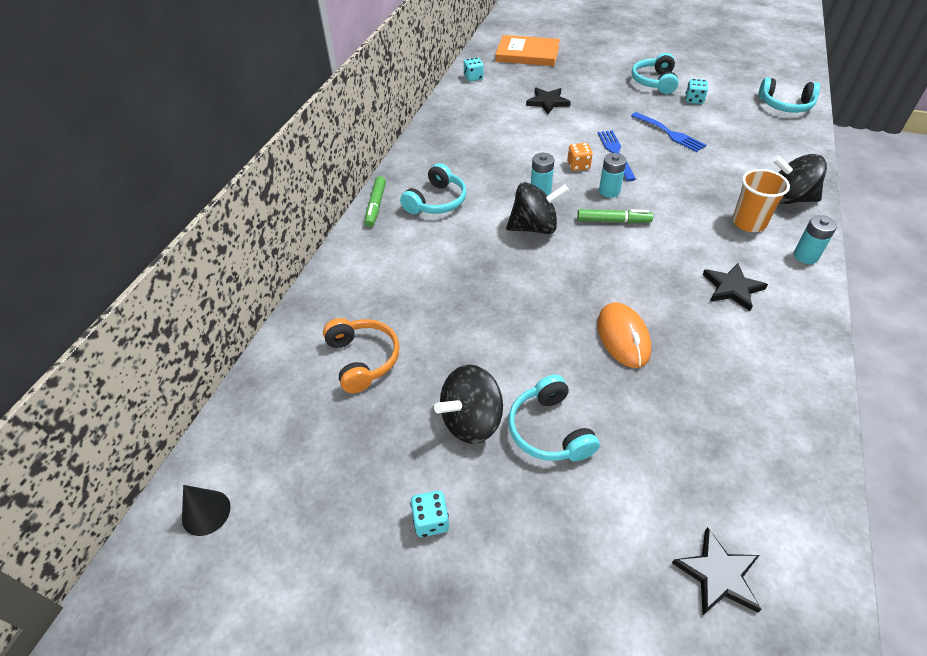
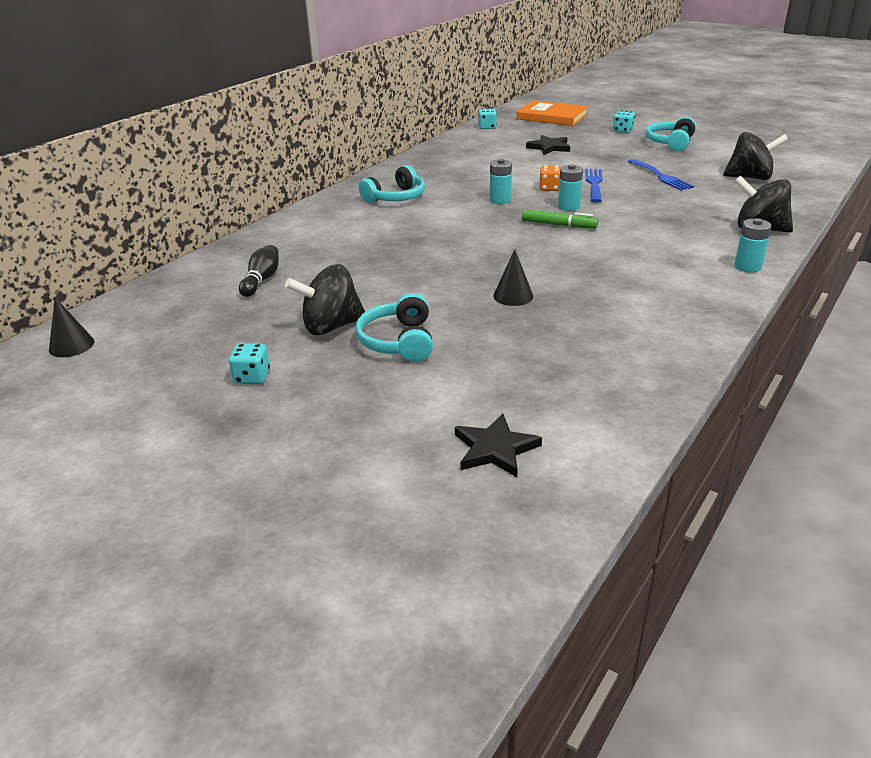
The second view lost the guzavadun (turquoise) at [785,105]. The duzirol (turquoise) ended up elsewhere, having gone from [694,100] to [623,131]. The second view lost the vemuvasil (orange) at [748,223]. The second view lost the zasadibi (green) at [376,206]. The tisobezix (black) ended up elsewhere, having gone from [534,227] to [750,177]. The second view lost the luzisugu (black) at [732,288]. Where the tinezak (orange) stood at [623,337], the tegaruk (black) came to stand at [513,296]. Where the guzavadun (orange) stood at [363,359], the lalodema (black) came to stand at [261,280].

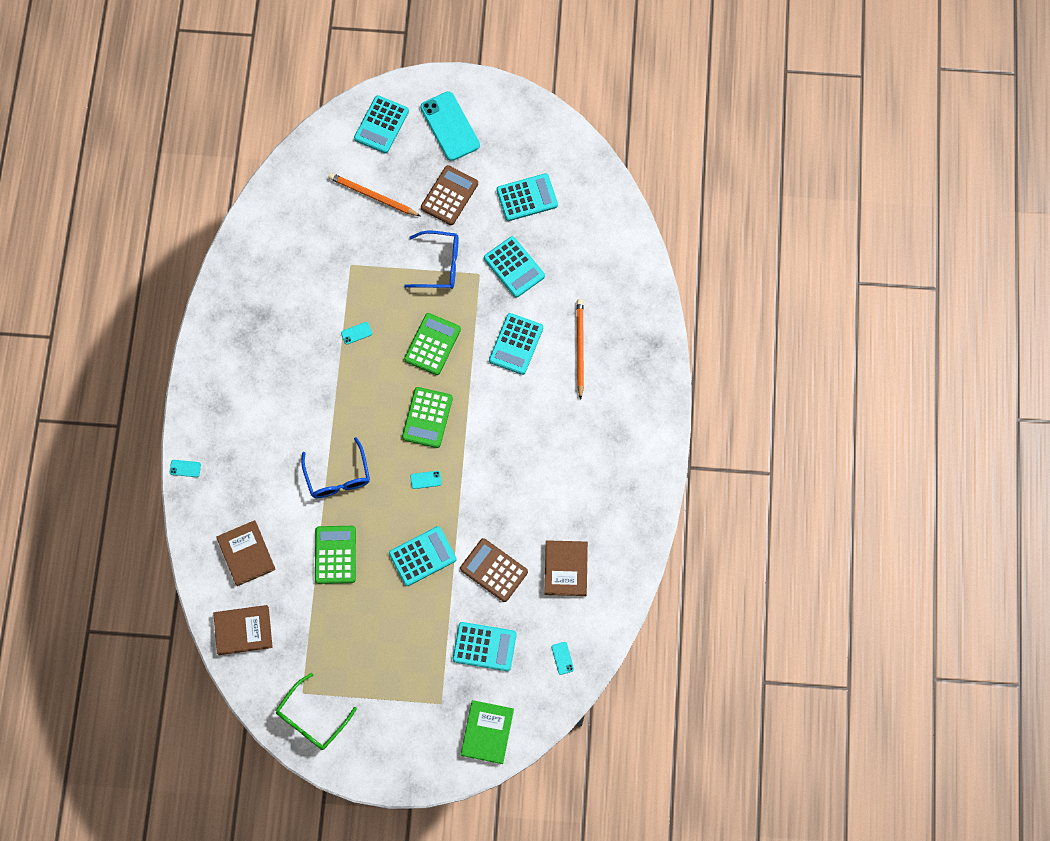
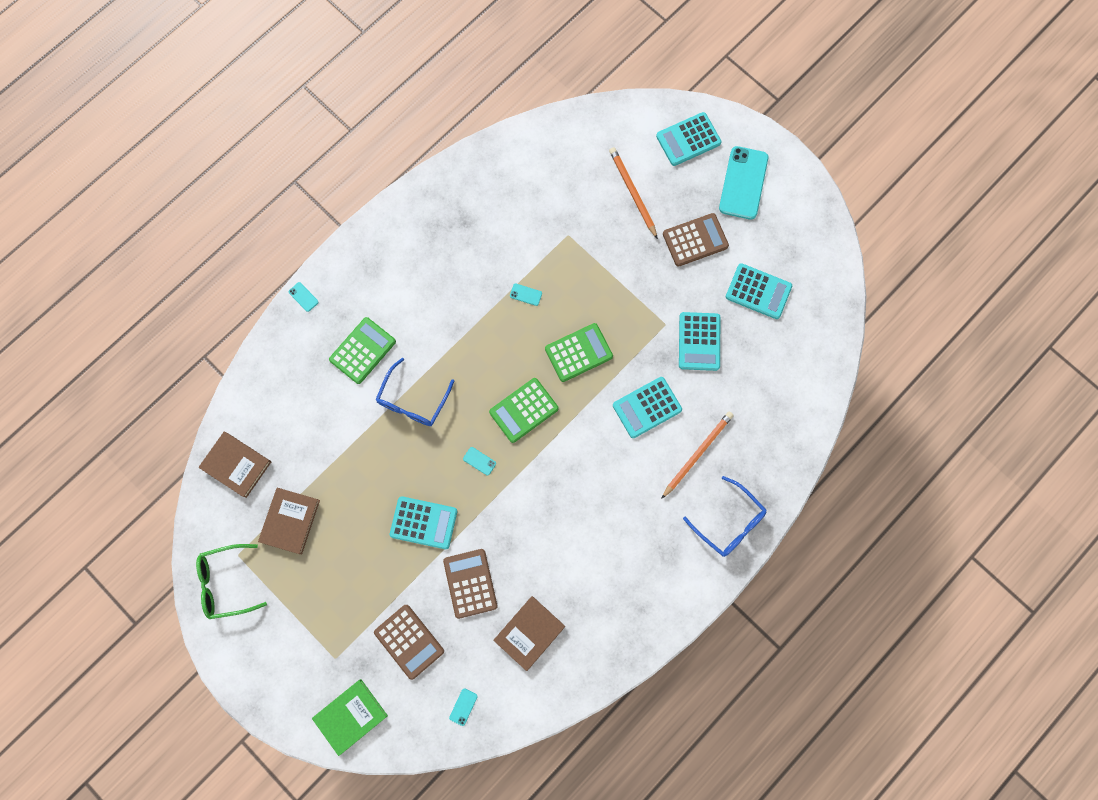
The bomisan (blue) ended up elsewhere, having gone from [439,264] to [728,521]. The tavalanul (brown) ended up elsewhere, having gone from [246,554] to [290,521]. The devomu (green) ended up elsewhere, having gone from [335,555] to [362,350]. What was the devomu (turquoise) at [484,646] turned into the devomu (brown) at [409,641].

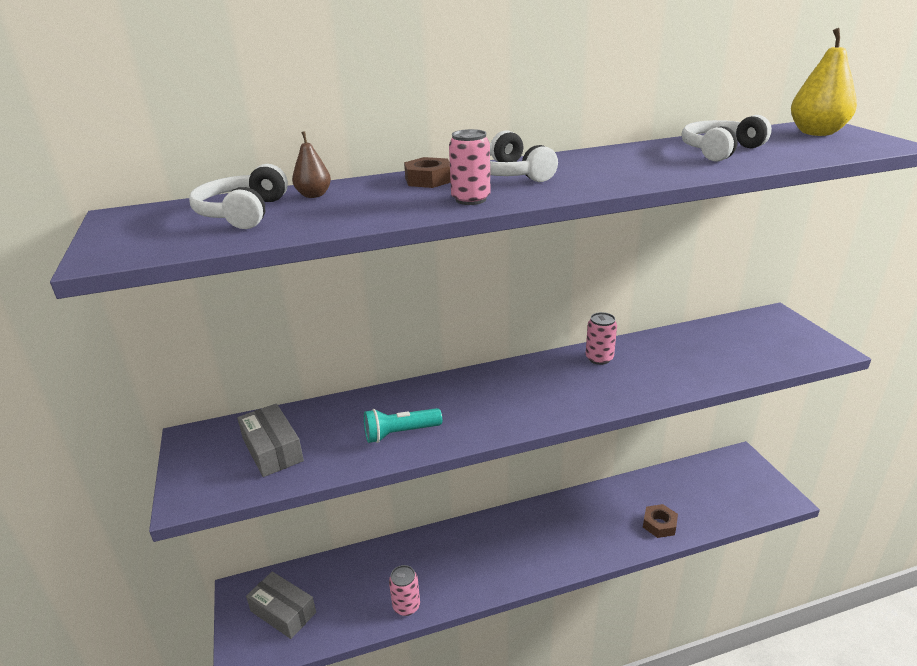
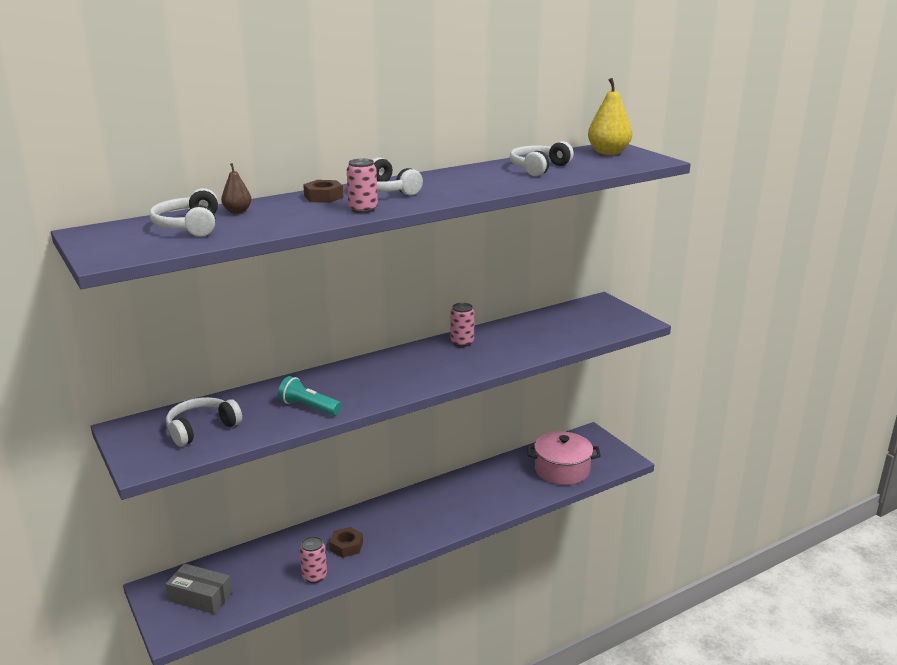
Where the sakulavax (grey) stood at [272,450], the guzavadun (white) came to stand at [201,428]. The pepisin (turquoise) at [400,433] ended up facing another way, 60 degrees clockwise from before. The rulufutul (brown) ended up elsewhere, having gone from [659,524] to [346,546]. The second view gained the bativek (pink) at [562,470].

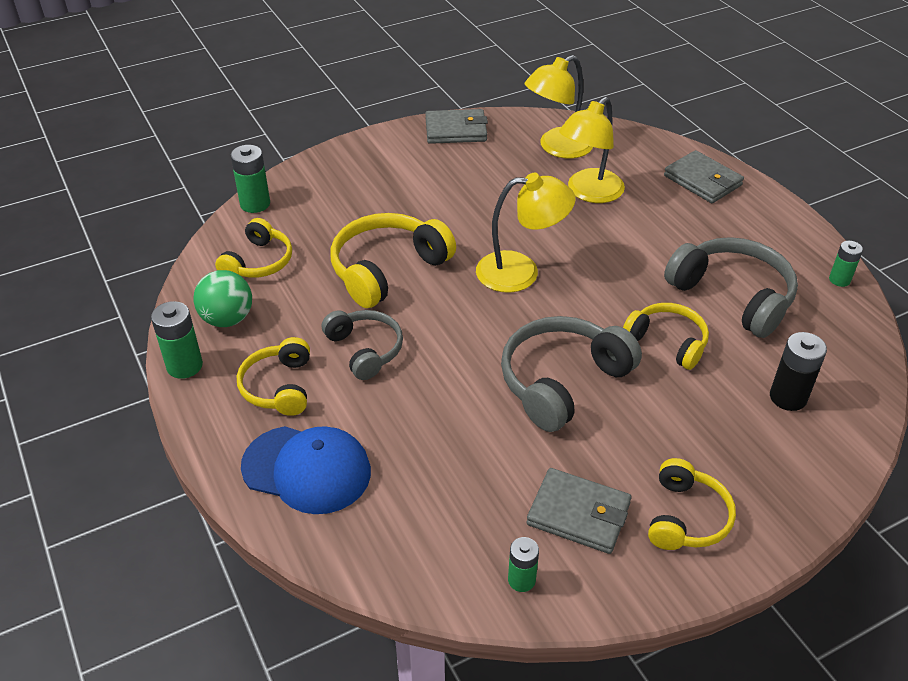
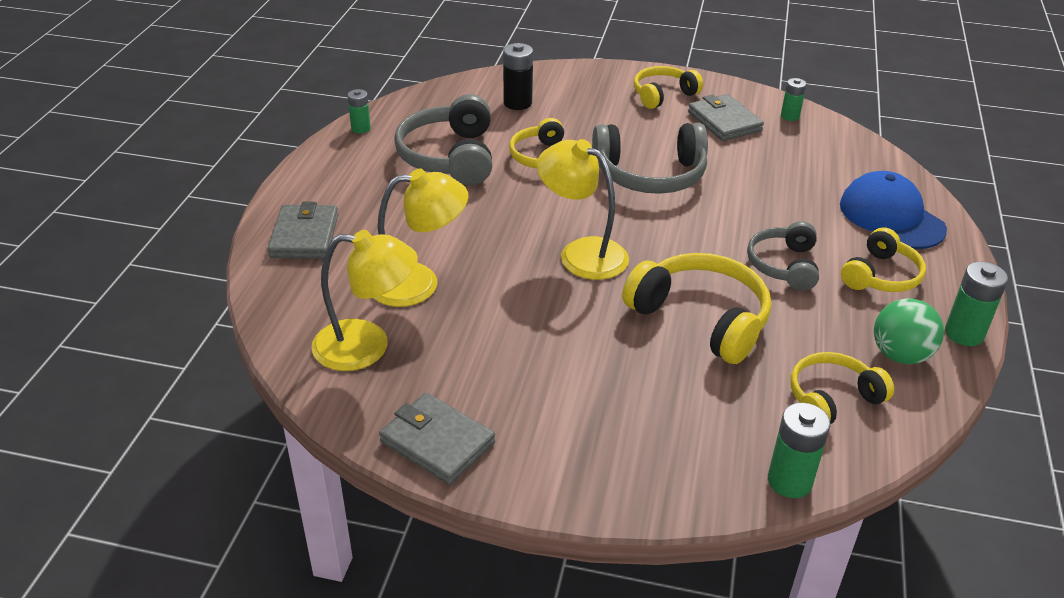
The guzavadun (yellow) at [387,269] ended up facing another way, 135 degrees counterclockwise from before.

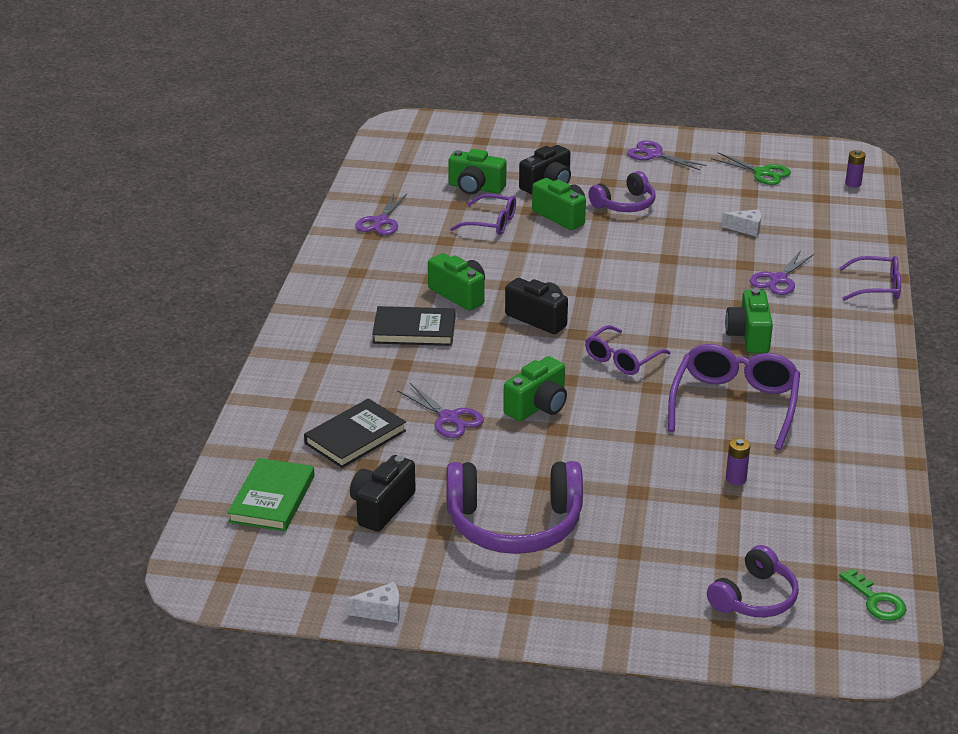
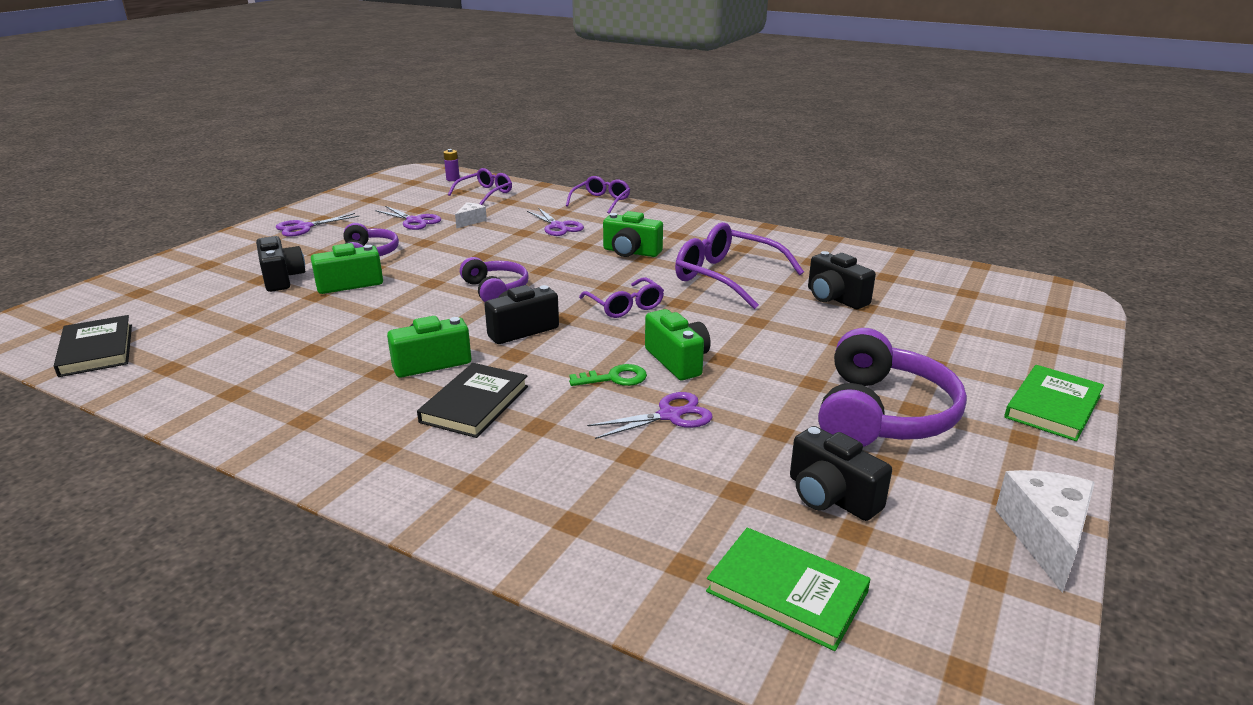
The second view lost the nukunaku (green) at [475,188]. The second view lost the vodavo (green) at [762,173]. The vodavo (purple) ended up elsewhere, having gone from [381,222] to [415,221]. The bomisan (purple) ended up elsewhere, having gone from [491,223] to [485,193]. The tavalanul (black) ended up elsewhere, having gone from [355,437] to [96,350]. Where the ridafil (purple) stood at [736,479], the nukunaku (black) came to stand at [835,298]. The guzavadun (purple) ended up elsewhere, having gone from [754,598] to [495,290]. The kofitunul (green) ended up elsewhere, having gone from [876,601] to [615,378]. The size of the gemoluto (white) at [381,611] changed by a factor of 1.79. The second view gained the tavalanul (green) at [1052,406].

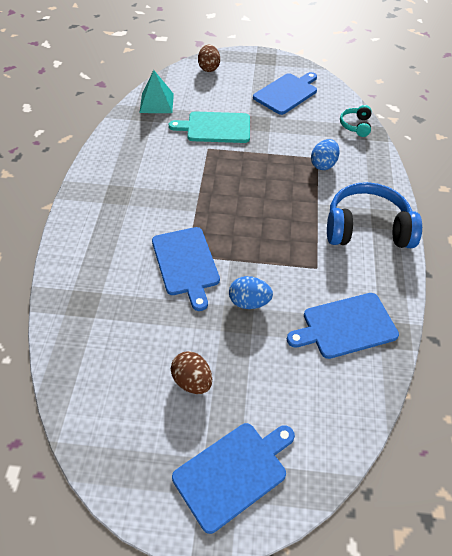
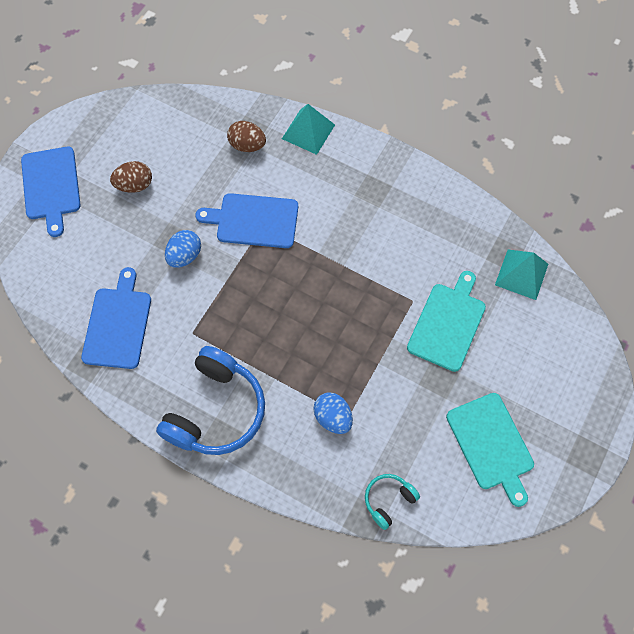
The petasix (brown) ended up elsewhere, having gone from [209,68] to [247,145]. What was the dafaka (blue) at [287,93] turned into the dafaka (turquoise) at [491,444]. The guzavadun (turquoise) at [355,126] ended up facing another way, 75 degrees counterclockwise from before. The second view gained the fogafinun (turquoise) at [308,131].

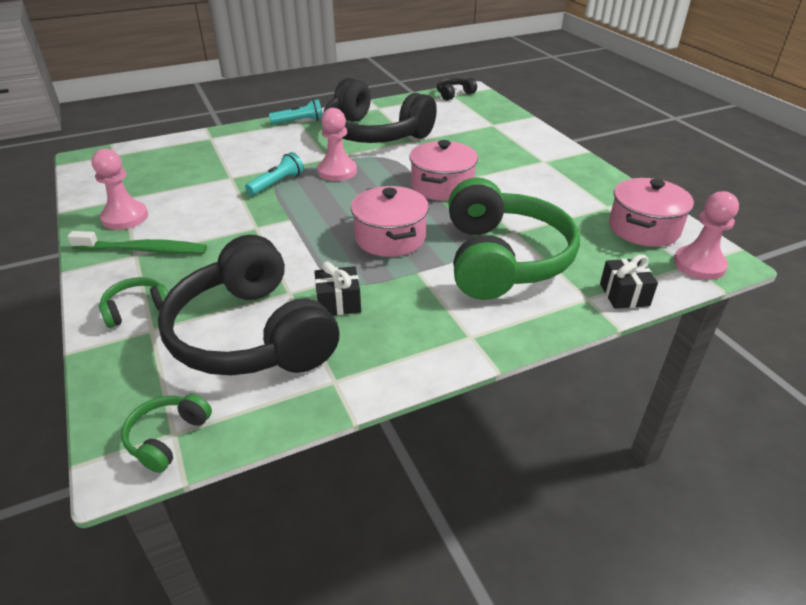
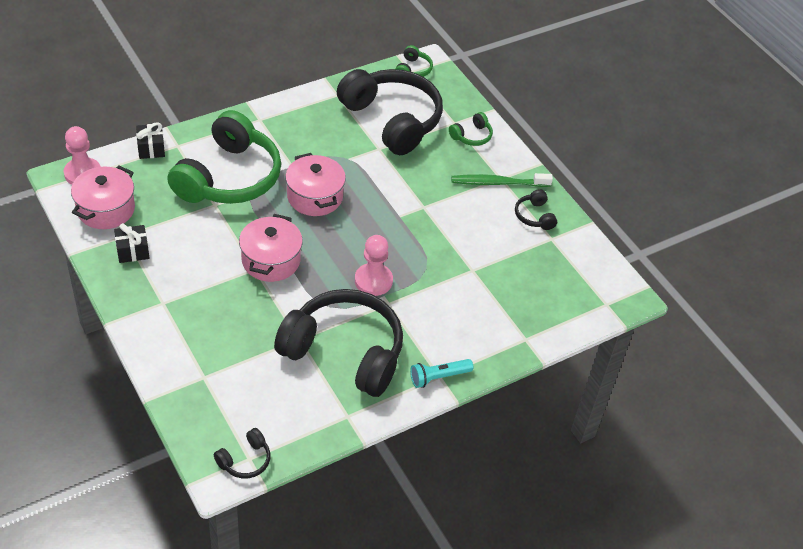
Where the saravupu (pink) stood at [125,217], the guzavadun (black) came to stand at [534,216]. The second view lost the pepisin (turquoise) at [277,183]. The guzavadun (green) at [503,259] ended up facing another way, 150 degrees counterclockwise from before. The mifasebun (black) ended up elsewhere, having gone from [338,303] to [132,251].

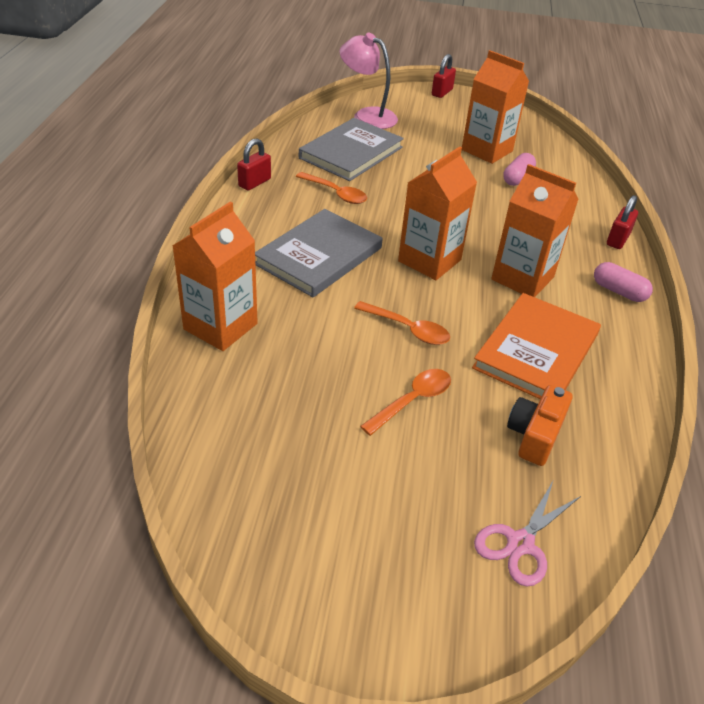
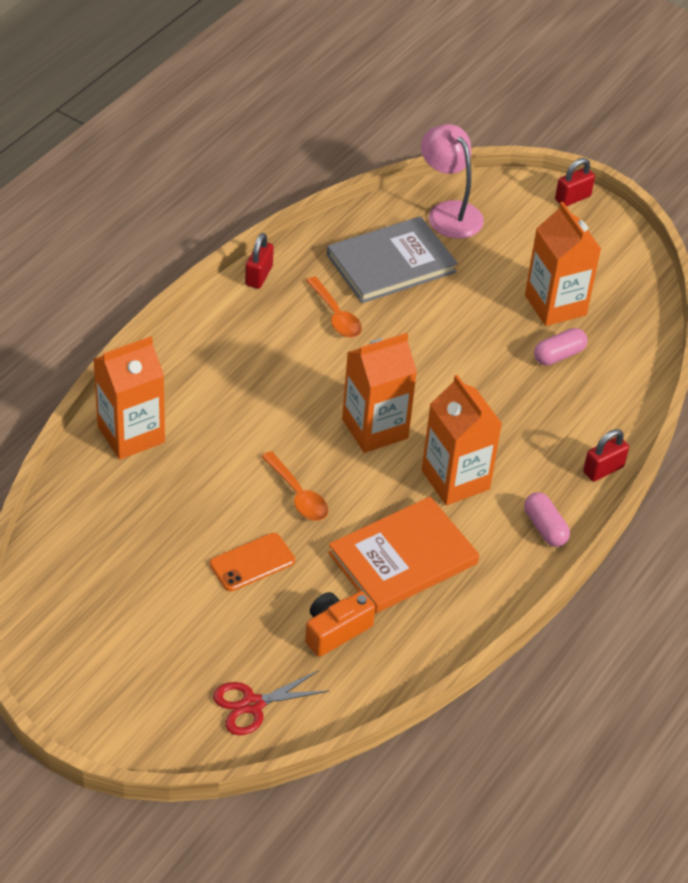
The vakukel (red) at [254,183] ended up facing another way, 45 degrees counterclockwise from before. The second view lost the tavalanul (grey) at [319,256]. Where the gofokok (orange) stood at [412,400], the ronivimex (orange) came to stand at [252,562]. What was the vodavo (pink) at [520,544] turned into the vodavo (red) at [252,705].

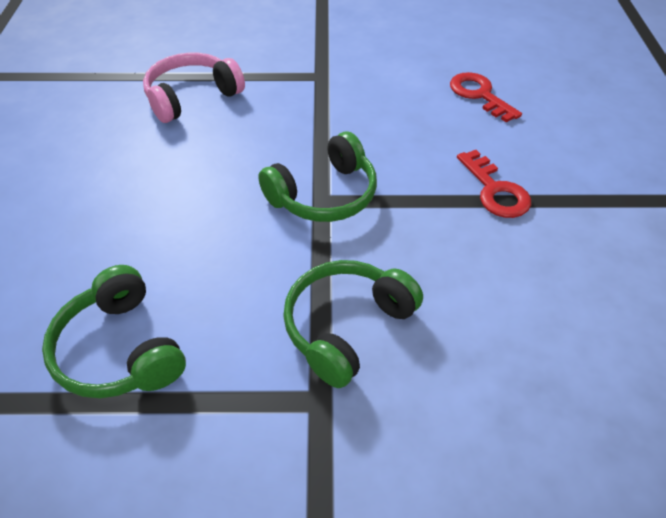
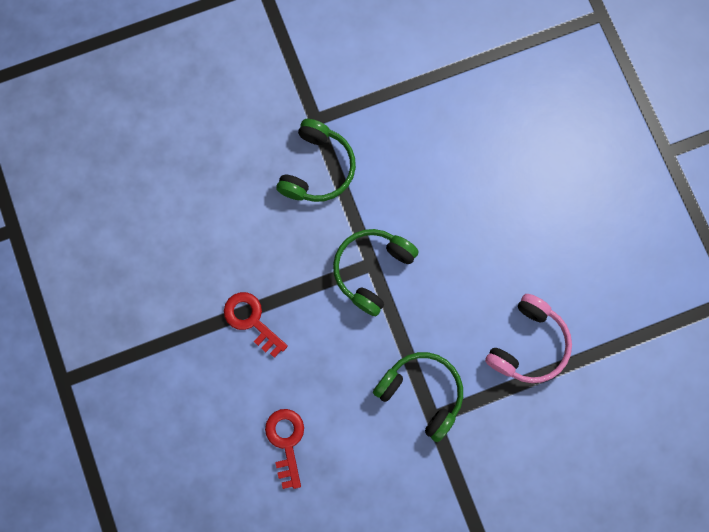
The kofitunul (red) at [479,95] ended up facing another way, 135 degrees counterclockwise from before. The guzavadun (green) ended up elsewhere, having gone from [119,350] to [421,392].

